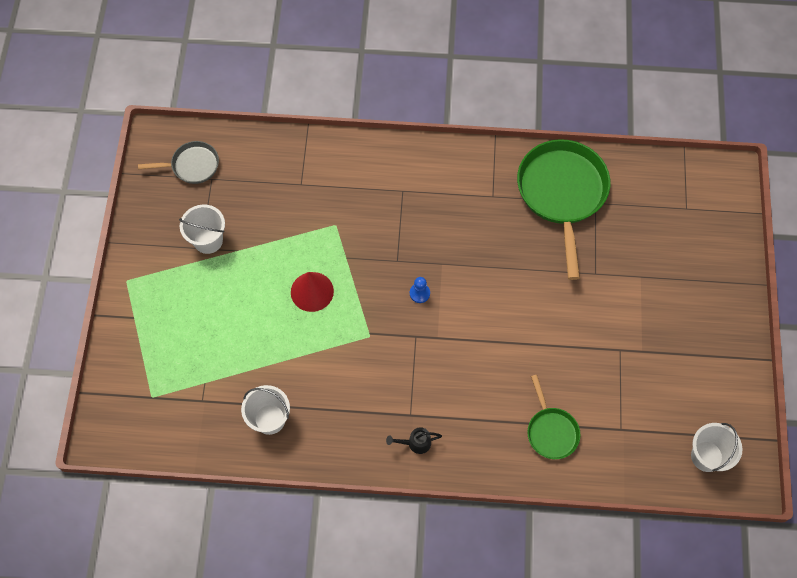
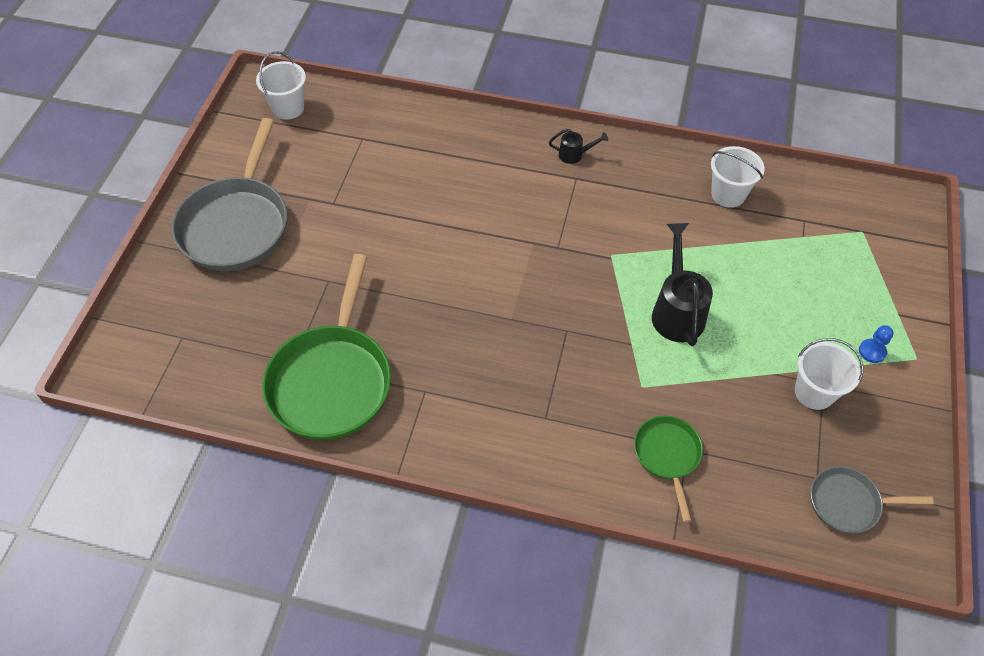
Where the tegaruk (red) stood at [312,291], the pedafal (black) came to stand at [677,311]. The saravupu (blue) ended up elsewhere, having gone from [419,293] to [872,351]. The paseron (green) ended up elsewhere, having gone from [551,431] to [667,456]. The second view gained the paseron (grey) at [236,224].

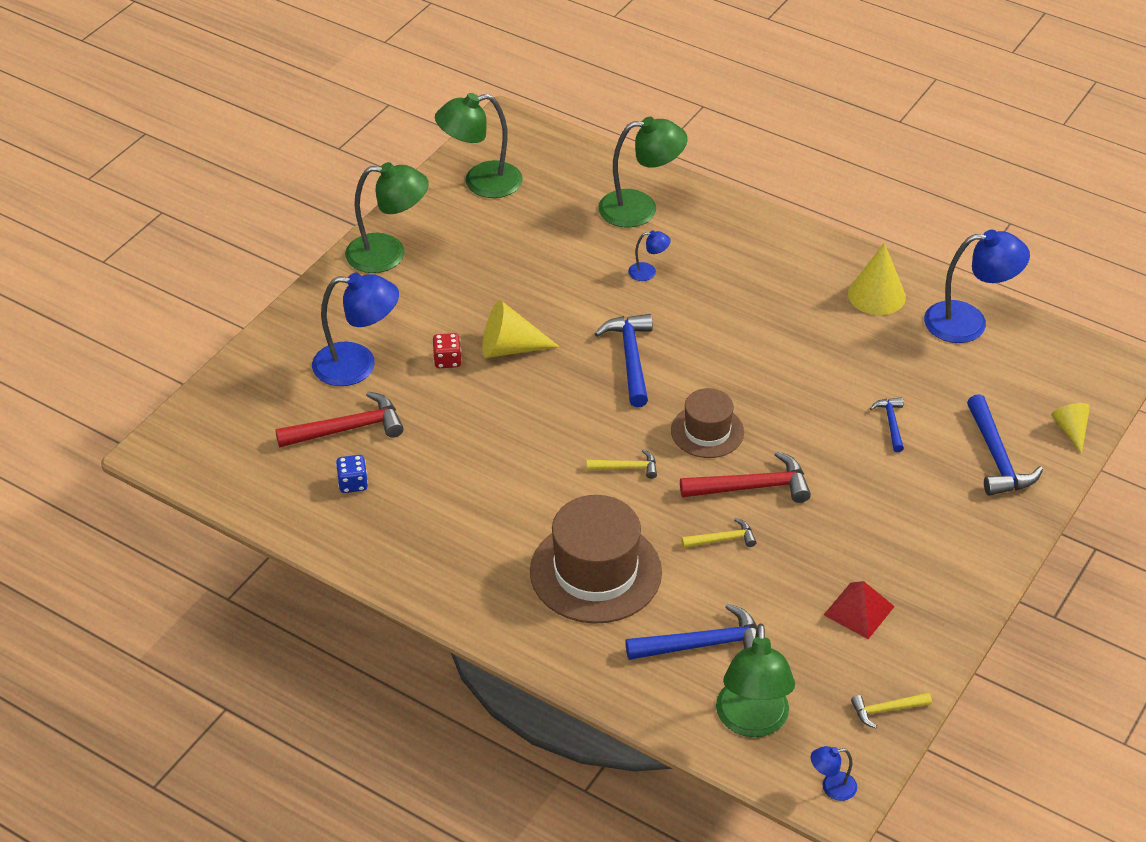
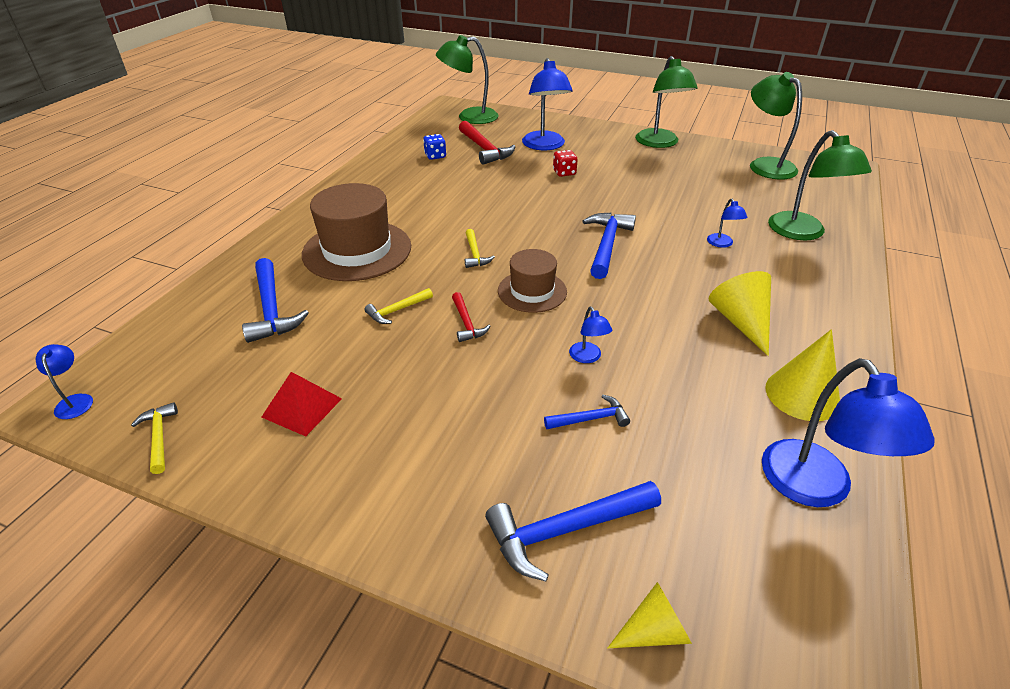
The tegaruk (yellow) ended up elsewhere, having gone from [510,348] to [741,322]. The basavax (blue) at [630,358] ended up facing another way, 60 degrees counterclockwise from before. The size of the basavax (red) at [752,487] changed by a factor of 0.56. The basavax (yellow) at [723,539] ended up facing another way, 75 degrees clockwise from before. The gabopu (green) ended up elsewhere, having gone from [752,722] to [469,117]. The second view gained the gabopu (blue) at [588,357].

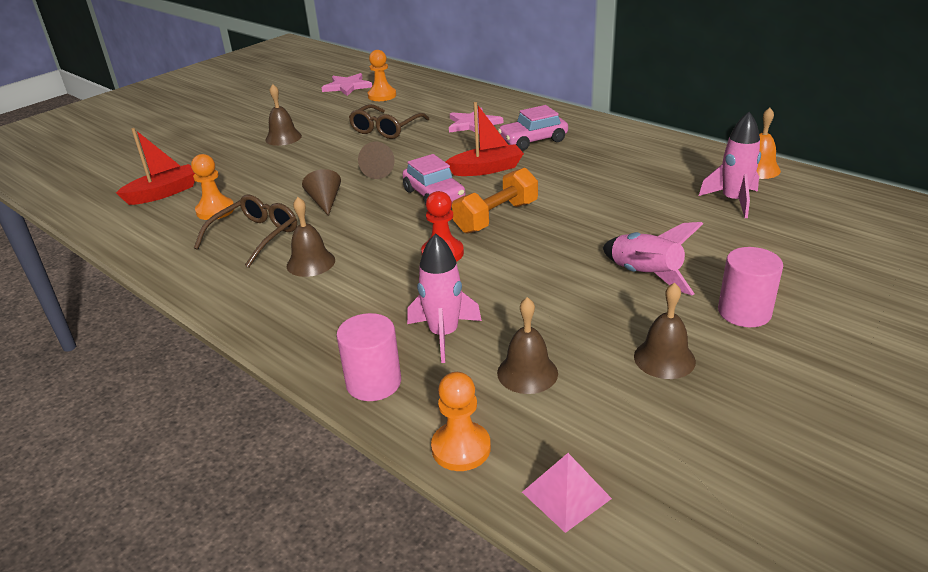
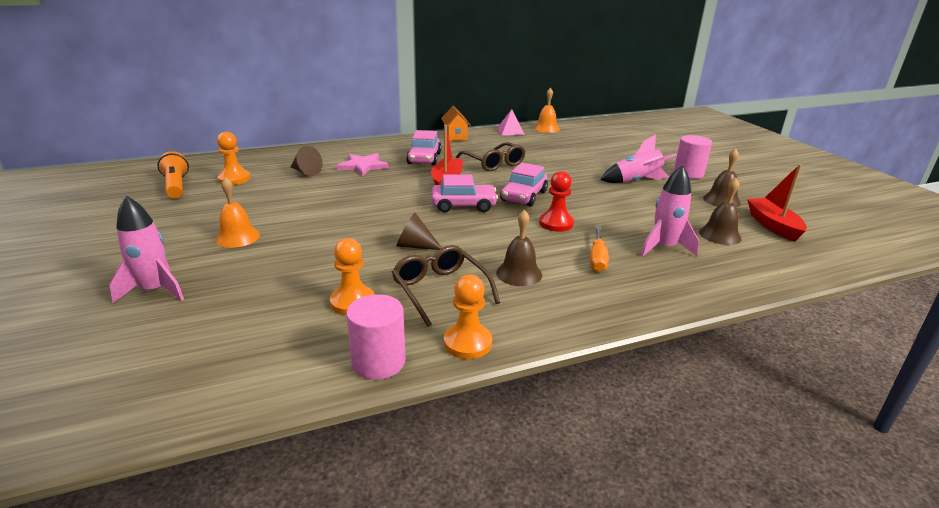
Where the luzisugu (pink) stood at [347,86], the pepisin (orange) came to stand at [176,186]. What was the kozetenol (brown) at [283,138] turned into the kozetenol (orange) at [237,237]. The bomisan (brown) ended up elsewhere, having gone from [386,129] to [493,163]. The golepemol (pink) ended up elsewhere, having gone from [733,201] to [155,290]. The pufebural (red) ended up elsewhere, having gone from [163,193] to [773,226]. The tegaruk (brown) ended up elsewhere, having gone from [379,171] to [306,172]. Where the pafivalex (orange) stood at [496,217], the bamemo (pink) came to stand at [524,196]. The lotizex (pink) ended up elsewhere, having gone from [373,382] to [378,362]. The saravupu (orange) ended up elsewhere, having gone from [461,448] to [467,343]. The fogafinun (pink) ended up elsewhere, having gone from [566,495] to [510,131]. The second view gained the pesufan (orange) at [455,136]. The second view gained the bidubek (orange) at [597,258].

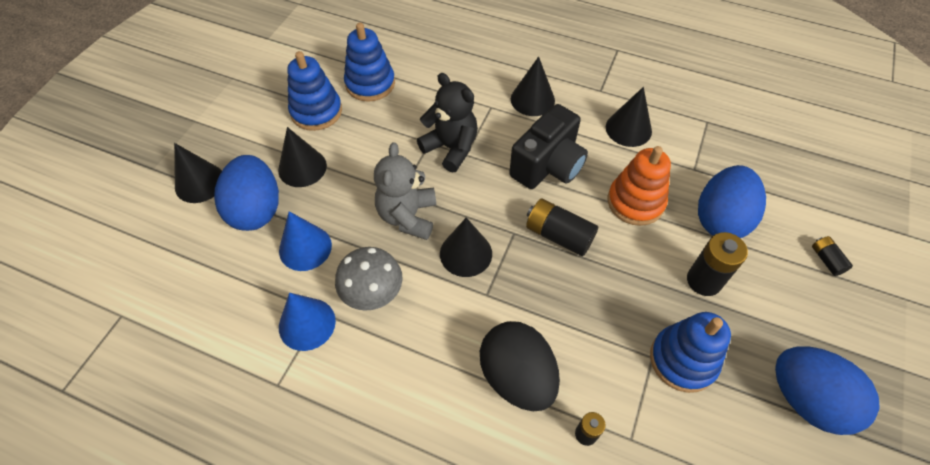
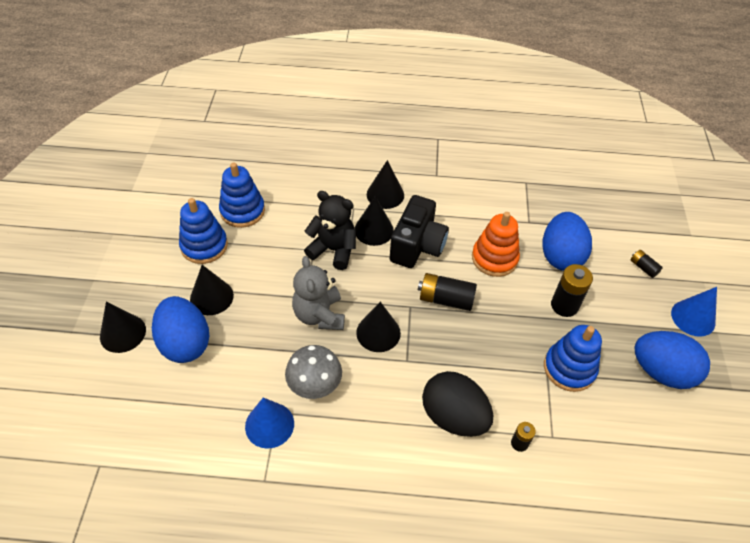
The tegaruk (black) ended up elsewhere, having gone from [628,129] to [374,230]. The tegaruk (blue) ended up elsewhere, having gone from [305,248] to [693,318].

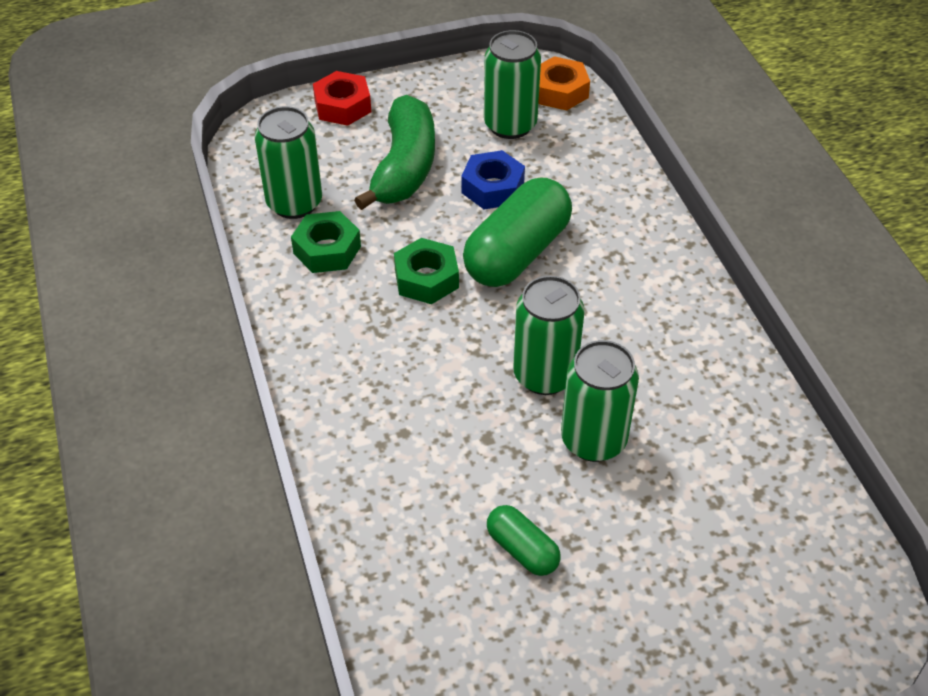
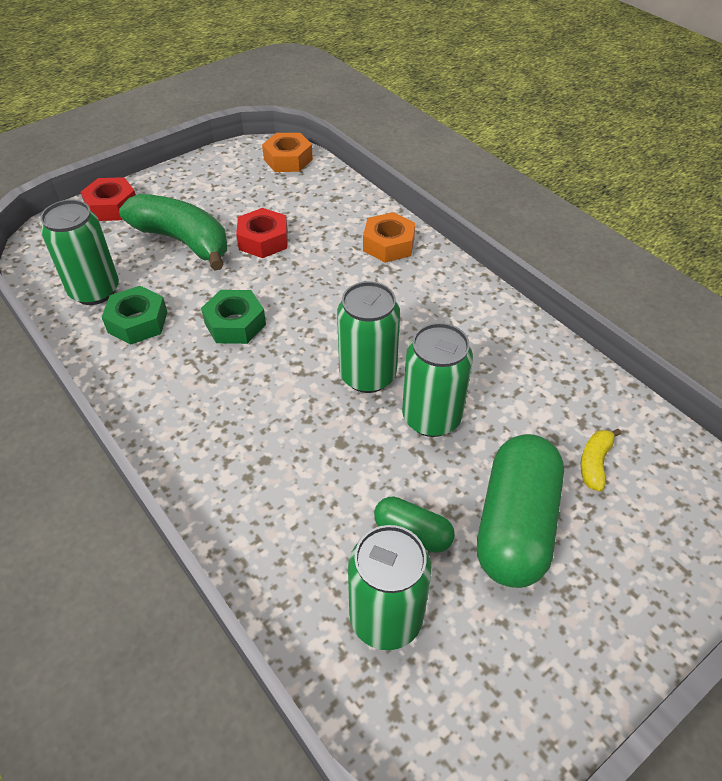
The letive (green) ended up elsewhere, having gone from [510,125] to [386,618]. The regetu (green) at [404,167] ended up facing another way, 45 degrees counterclockwise from before. What was the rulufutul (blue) at [492,188] turned into the rulufutul (red) at [263,240]. The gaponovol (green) ended up elsewhere, having gone from [517,253] to [515,525]. The second view gained the rulufutul (orange) at [388,244]. The second view gained the regetu (yellow) at [594,463].

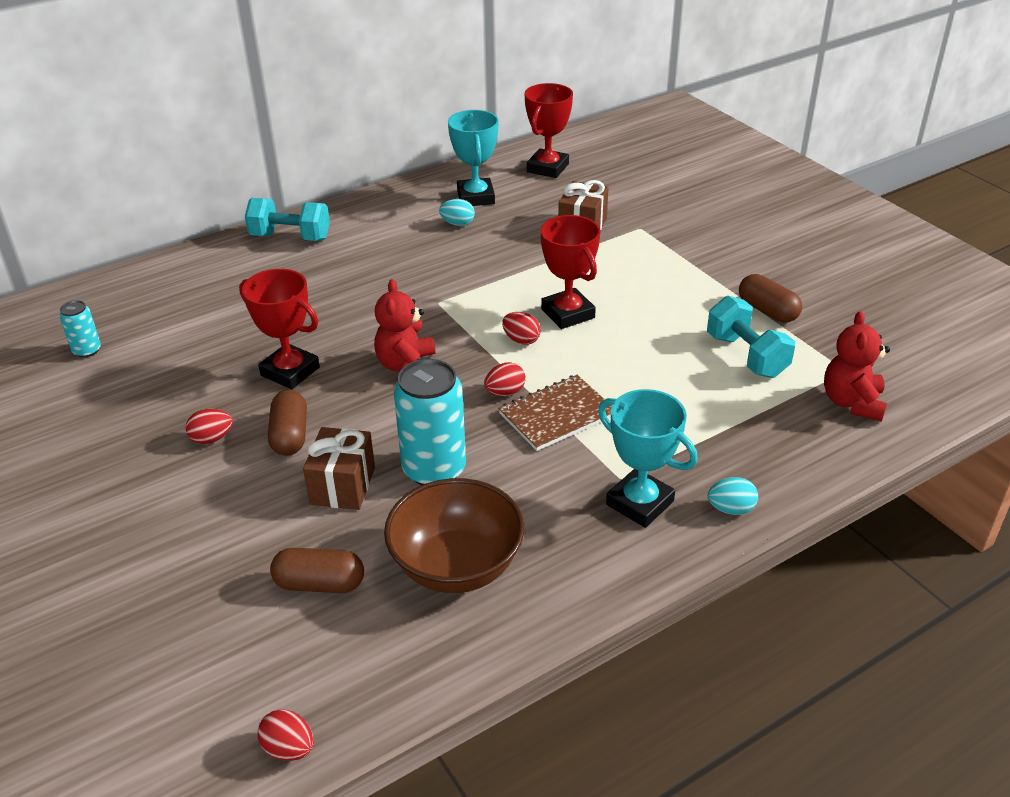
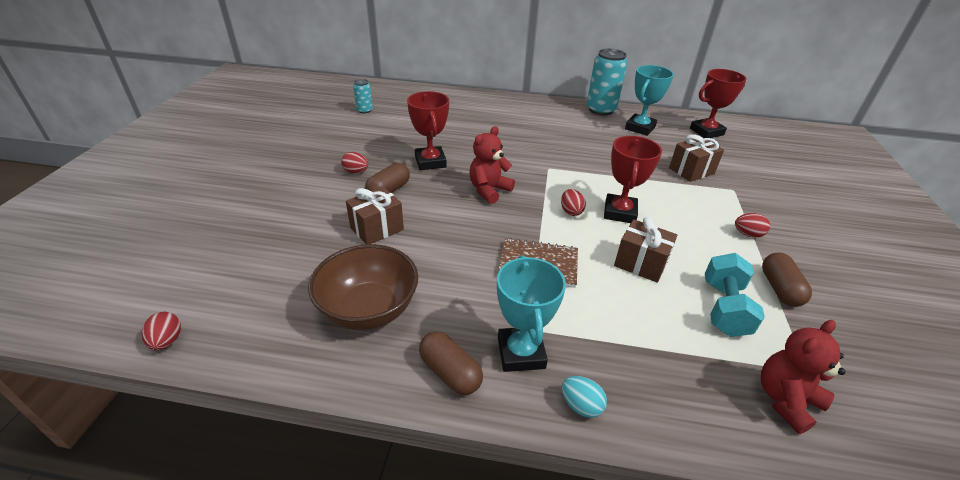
The second view lost the pafivalex (turquoise) at [290,237]. The second view lost the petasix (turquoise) at [457,224]. The letive (turquoise) ended up elsewhere, having gone from [434,469] to [601,110]. The petasix (red) ended up elsewhere, having gone from [505,392] to [747,234]. The gaponovol (brown) ended up elsewhere, having gone from [320,584] to [450,372]. The second view gained the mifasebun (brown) at [640,263].

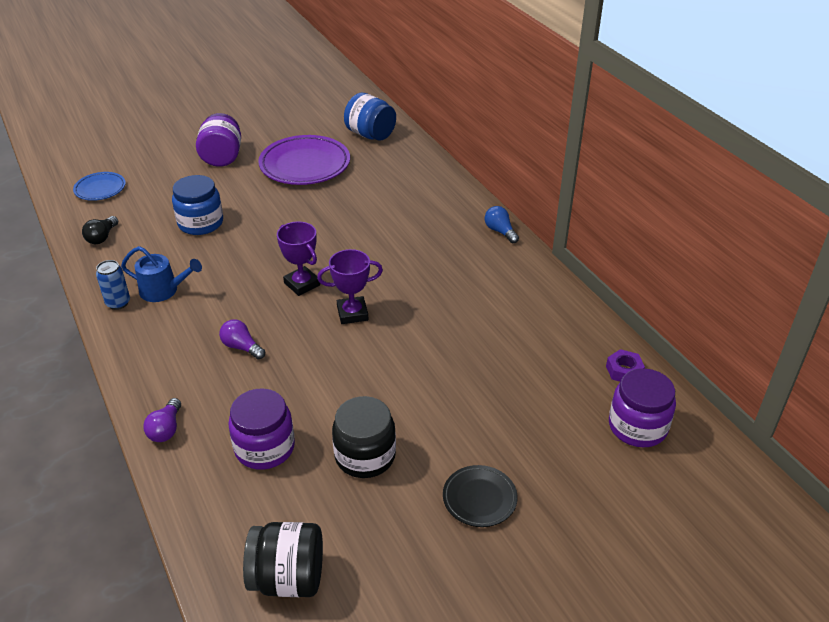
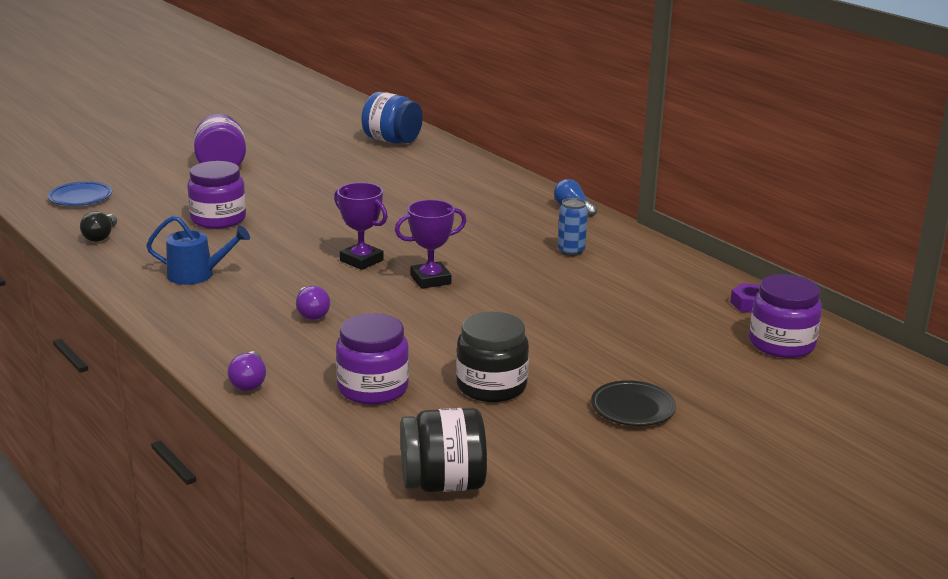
The second view lost the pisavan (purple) at [305,165]. What was the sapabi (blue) at [200,223] turned into the sapabi (purple) at [218,219]. The letive (blue) ended up elsewhere, having gone from [118,303] to [571,251]. The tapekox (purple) at [241,347] ended up facing another way, 135 degrees counterclockwise from before.

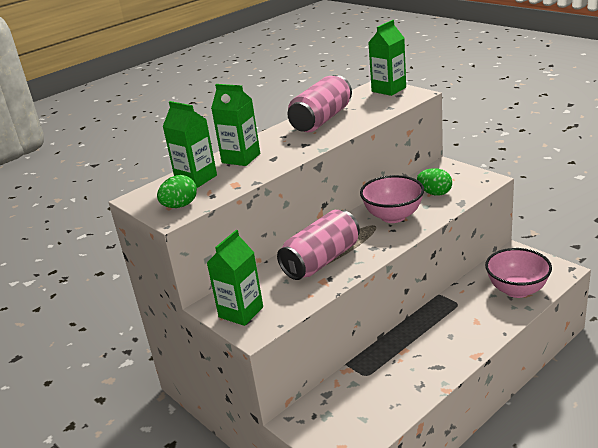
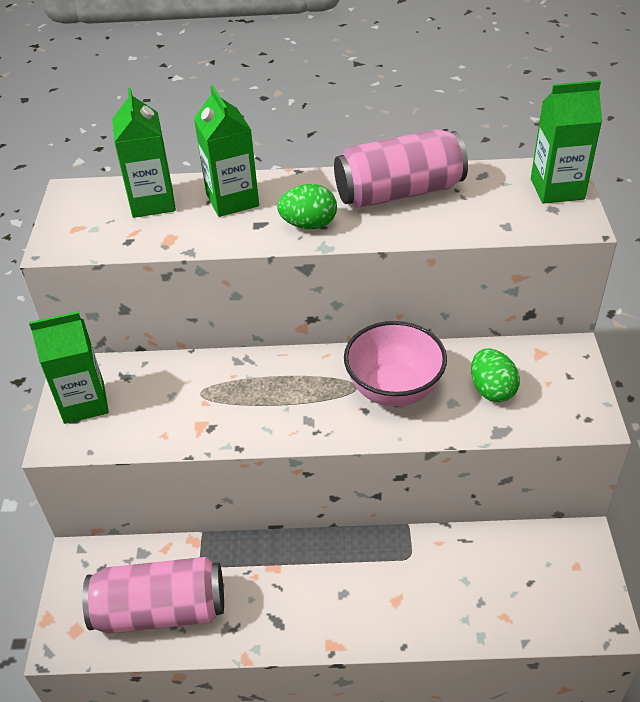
The petasix (green) ended up elsewhere, having gone from [180,206] to [309,225]. The letive (pink) ended up elsewhere, having gone from [321,260] to [160,610]. The second view lost the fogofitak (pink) at [517,290].

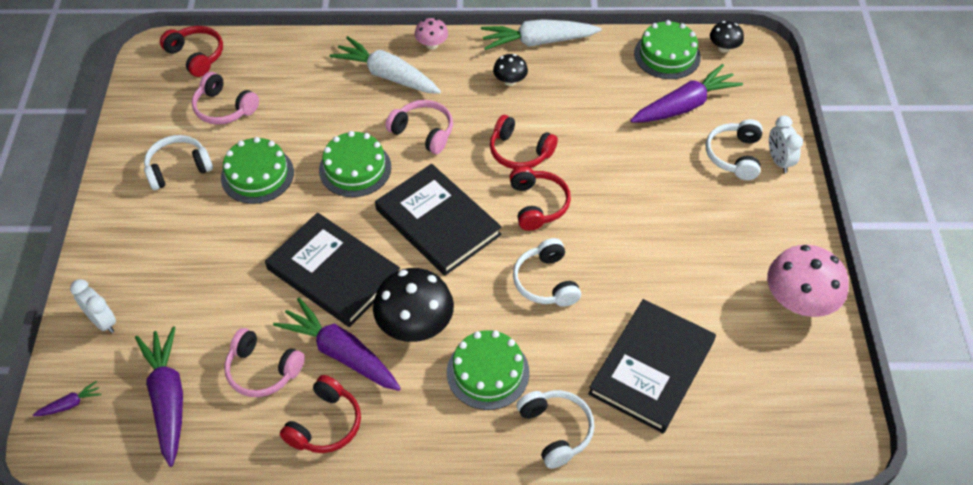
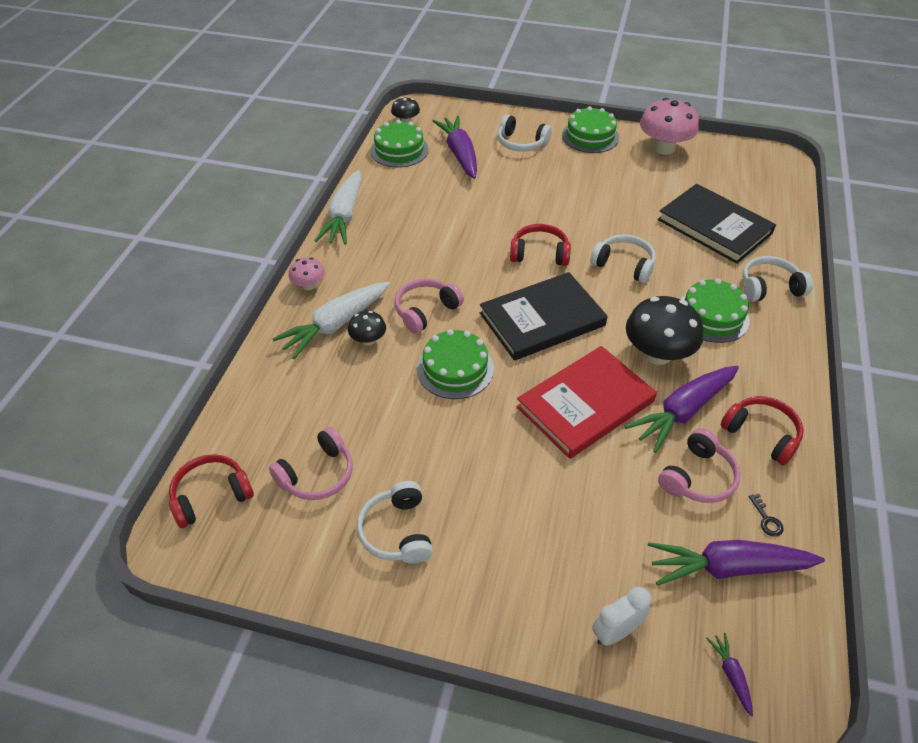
The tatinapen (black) ended up elsewhere, having gone from [510,81] to [368,340]. The second view lost the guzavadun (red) at [519,152]. The second view lost the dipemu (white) at [778,161]. The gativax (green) ended up elsewhere, having gone from [257,175] to [590,136]. What was the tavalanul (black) at [333,272] turned into the tavalanul (red) at [585,404]. The guzavadun (white) at [546,282] ended up facing another way, 150 degrees counterclockwise from before. The second view gained the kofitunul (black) at [766,519].

